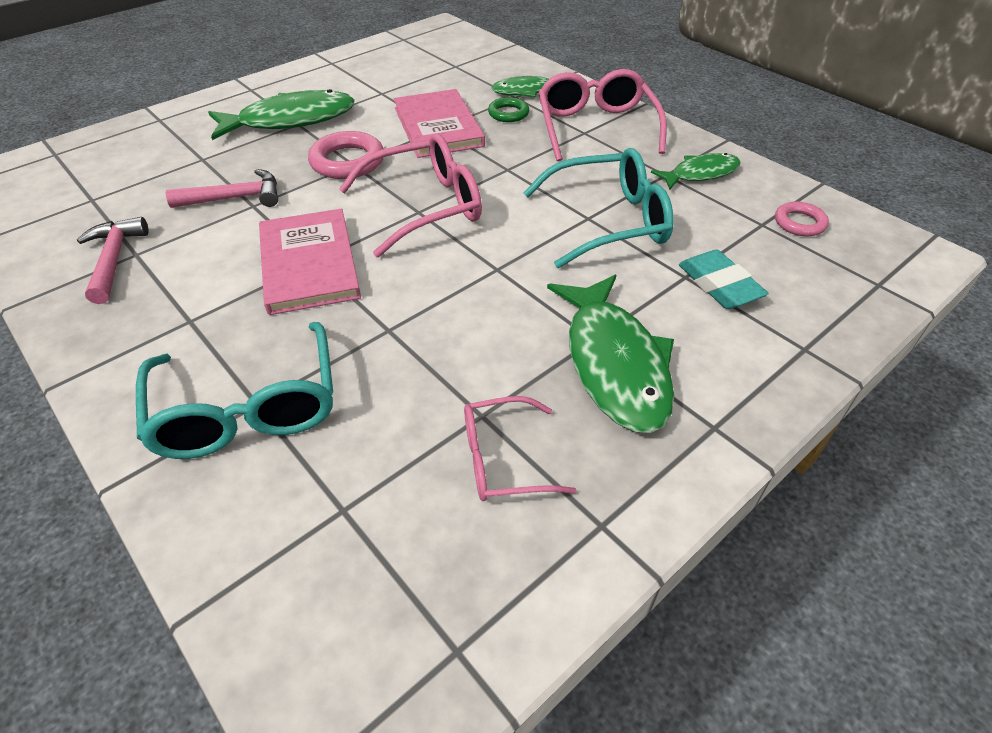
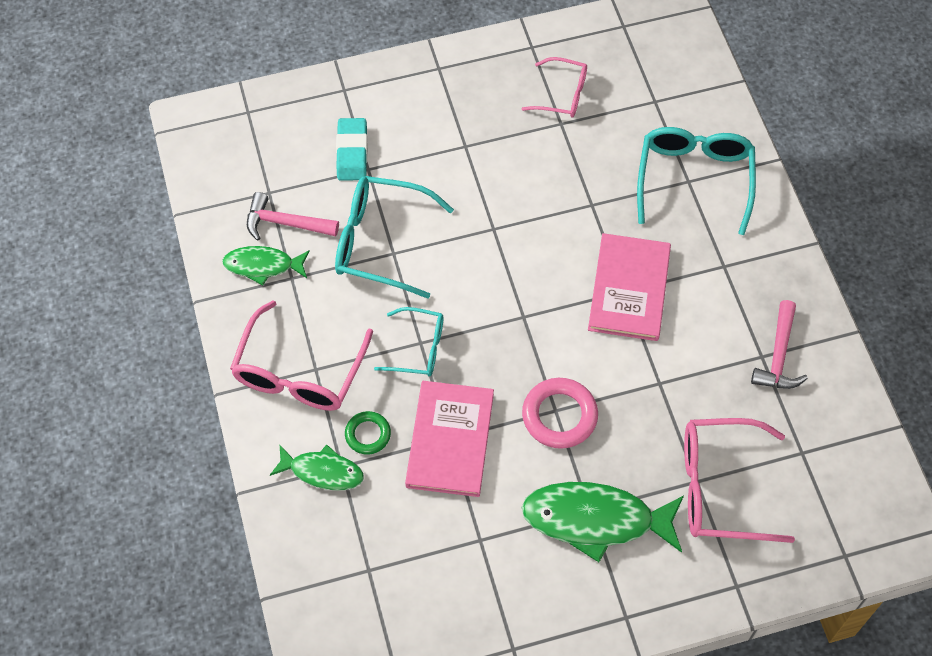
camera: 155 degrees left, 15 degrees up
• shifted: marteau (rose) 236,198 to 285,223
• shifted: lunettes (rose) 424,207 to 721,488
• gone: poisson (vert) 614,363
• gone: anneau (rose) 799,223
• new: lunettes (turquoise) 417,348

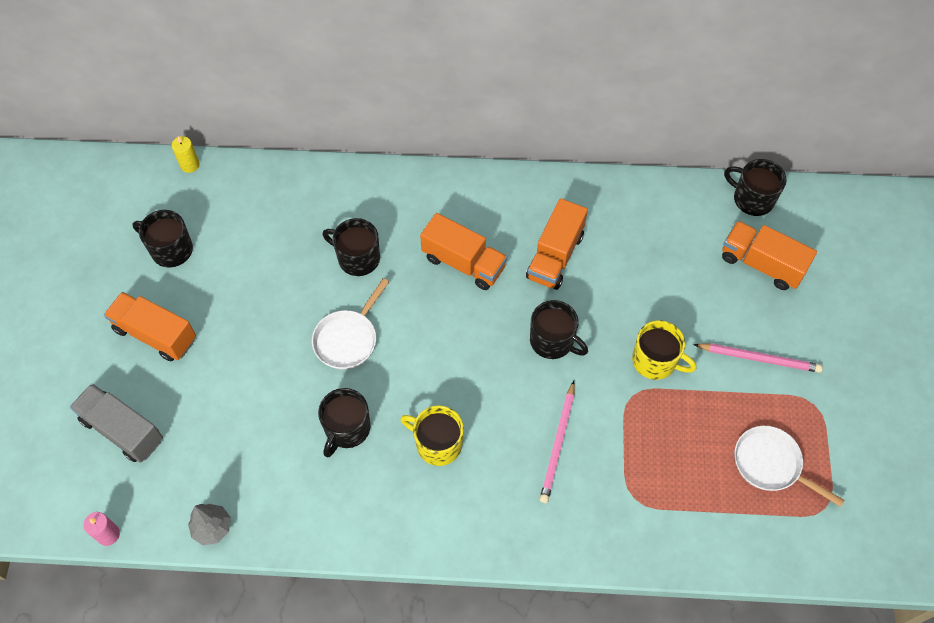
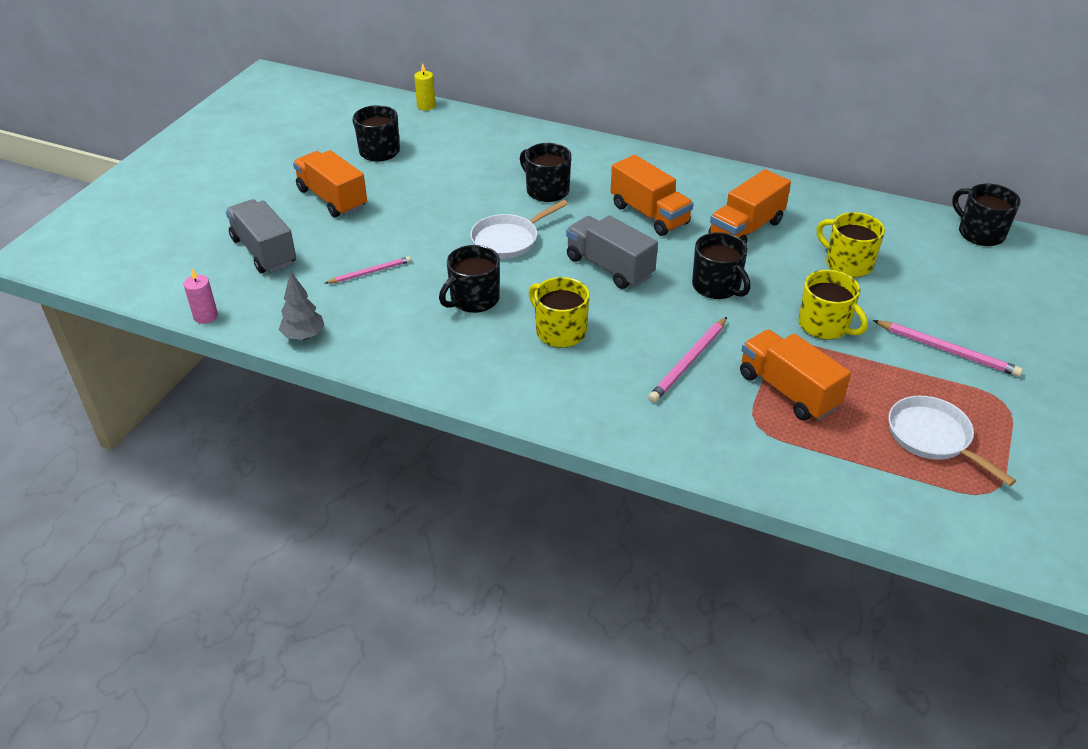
camera: 20 degrees right, 20 degrees down
• shifted: camion (orange) 761,264 to 788,391
• new: crayon (rose) 370,272
• new: camion (gris) 609,267
• new: tasse (jaune) 847,263

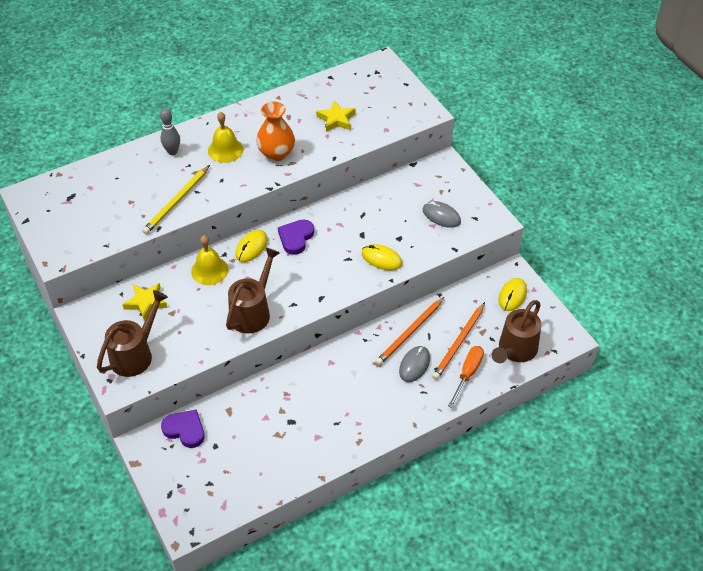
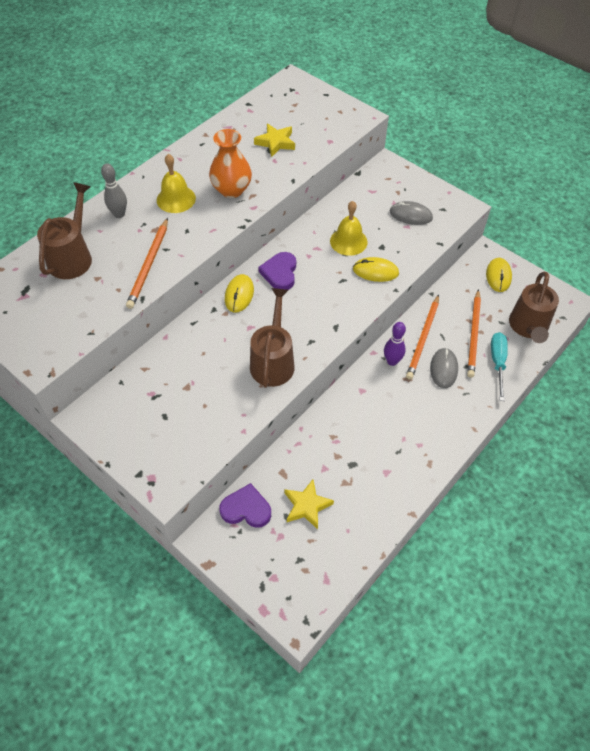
camera: 20 degrees left, 5 degrees up
• shifted: arrosoir (marron) 136,354 to 73,256
• shifted: étoile (jaune) 146,302 to 307,506
• repainted: crayon (jaune) 176,201 to crayon (orange) 149,265
• shifted: cloche (jaune) 209,270 to 348,241
• repainted: tournevis (orange) 467,374 to tournevis (turquoise) 497,363
• new: quille (violet) 392,361

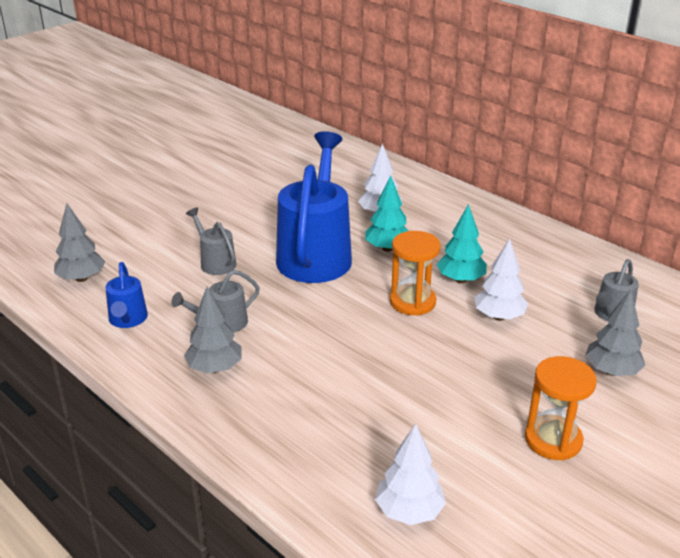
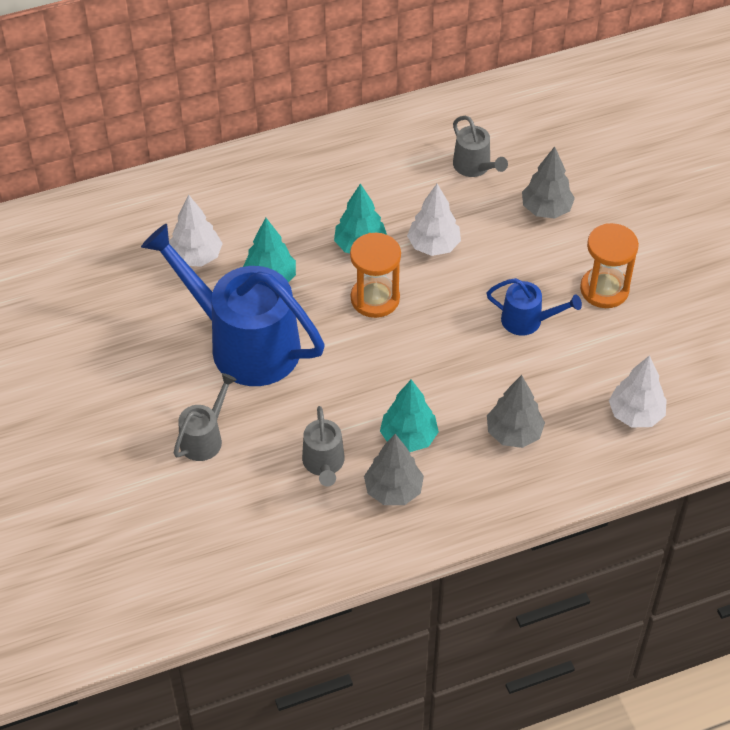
camera: 65 degrees left, 20 degrees up
• shifted: arbre (gris) 81,278 to 514,433
• shifted: arrosoir (bleu) 127,320 to 528,321
• rotated: arrosoir (gris) 215,262 = 205,437 135 degrees clockwise
• new: arbre (turquoise) 408,437

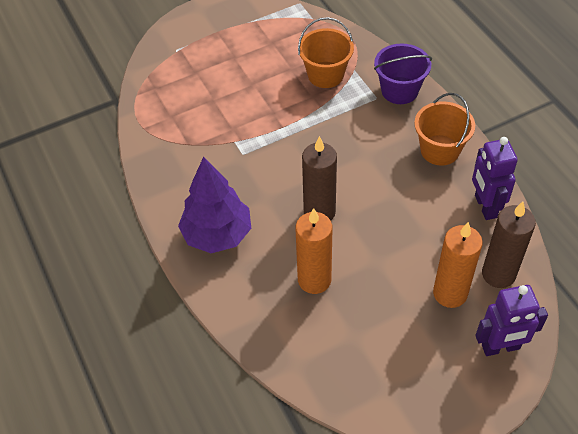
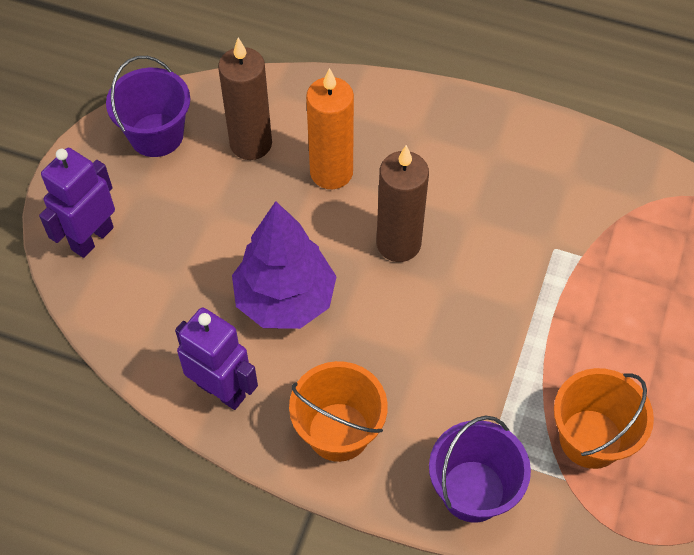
camera: 135 degrees right, 5 degrees up
• shifted: arbre (violet) 217,234 to 285,300
• gone: bougie (orange) 450,293
• shifted: bougie (marron) 498,274 to 251,144
• new: seau (violet) 156,135

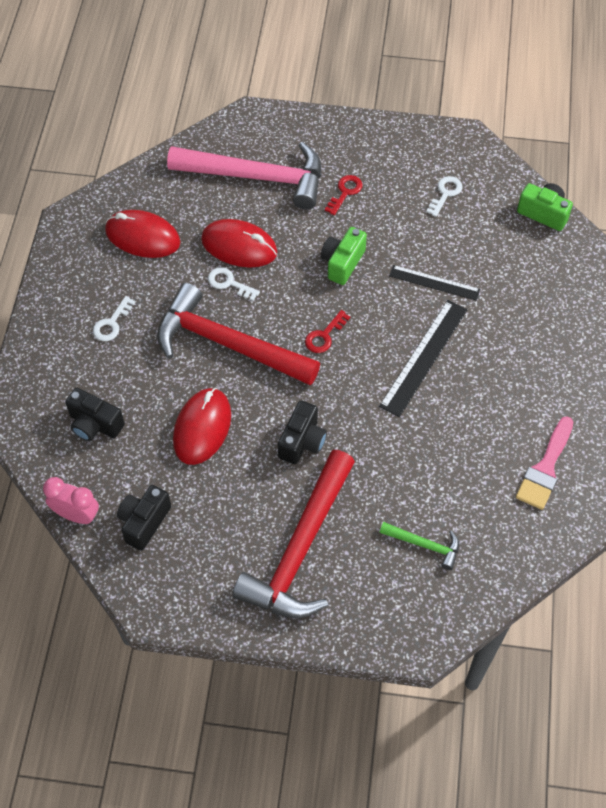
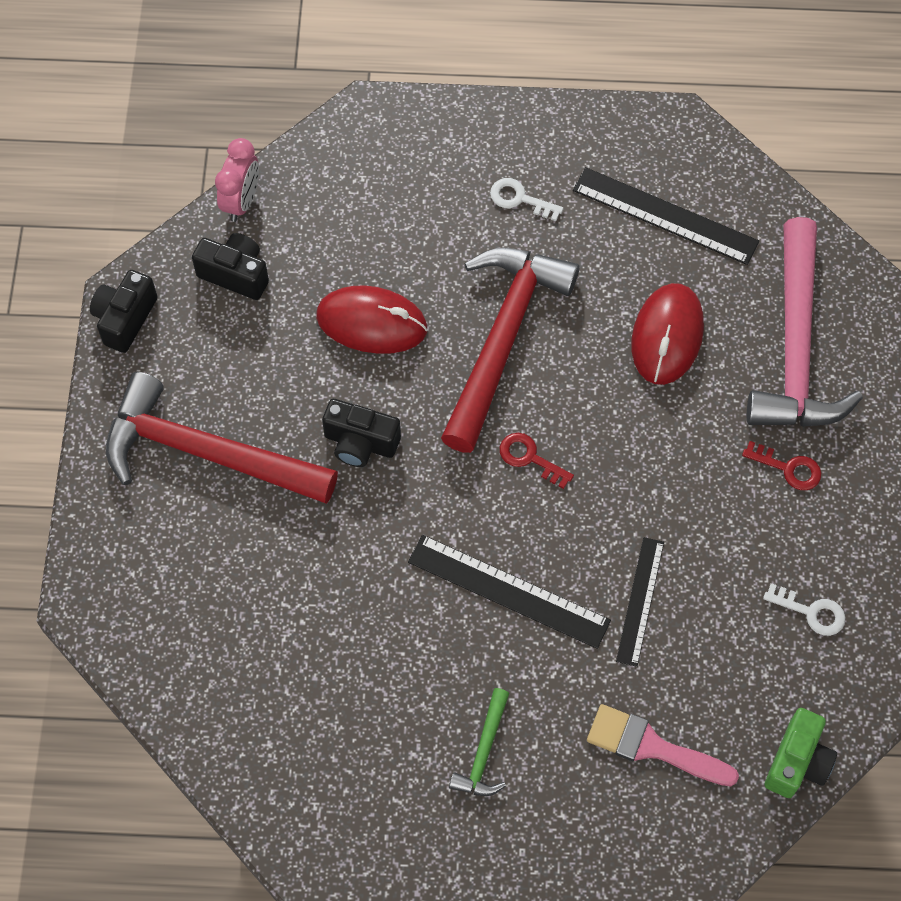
camera: 85 degrees right, 5 degrees up
• shifted: appareil photo (noir) 95,424 to 125,319
• swapped: souris (rouge) 142,237 to règle (noir) 665,216
• gone: clé (blanc) 229,283
• gone: appareil photo (vert) 342,263
• shifted: marteau (vert) 424,545 to 484,752
• shifted: pinceau (rose) 545,468 to 652,747

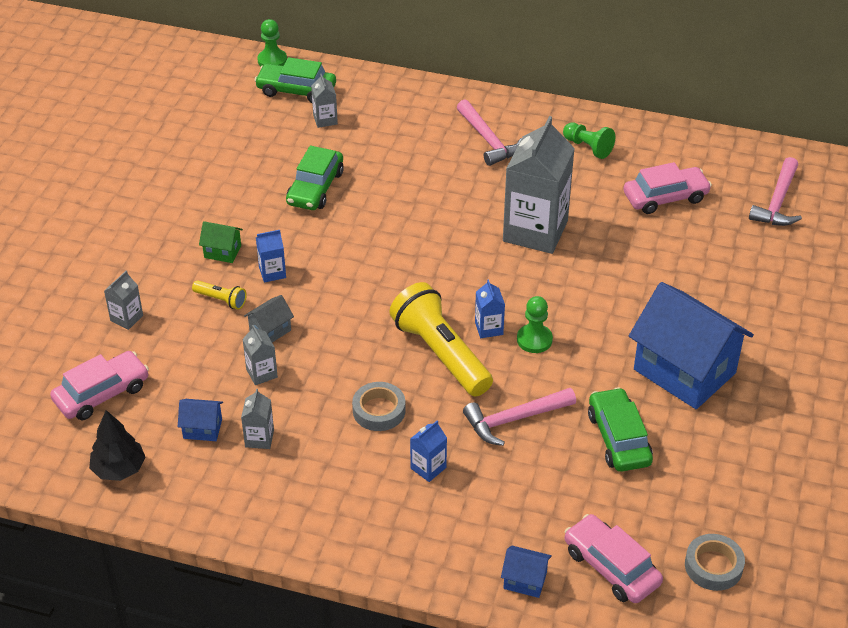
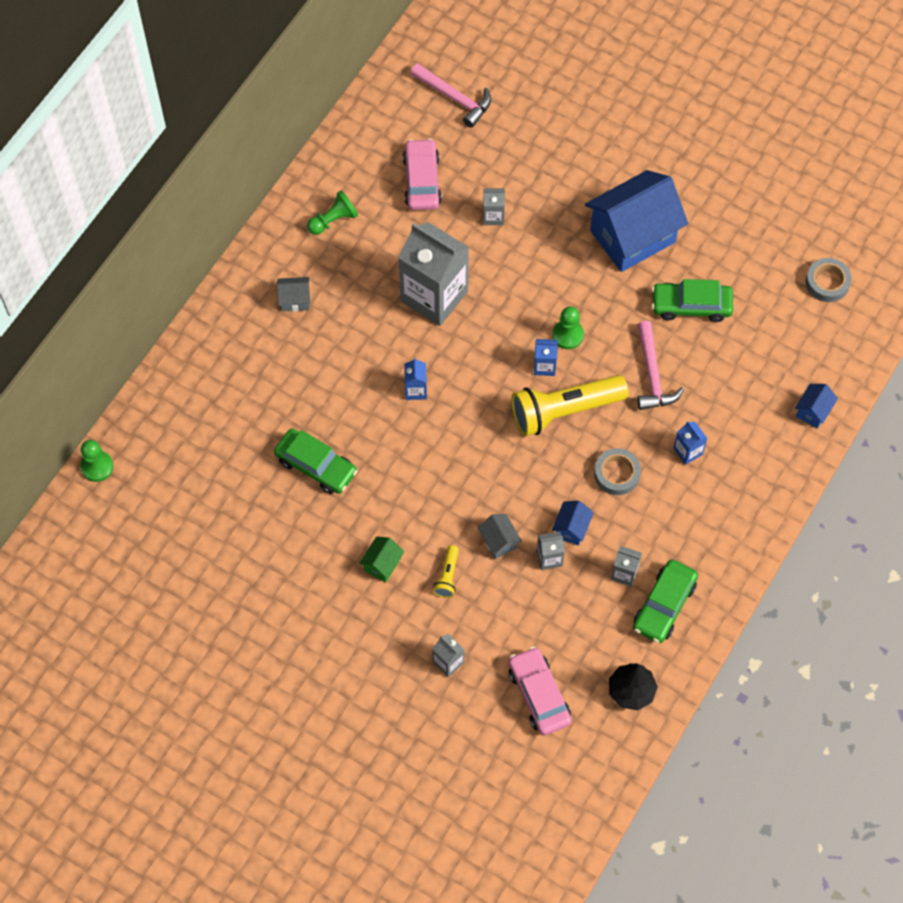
camera: 75 degrees left, 20 degrees up
• shifted: maison (bleu) 202,429 to 571,528
• rotated: lampe de poche (jaune) 221,300 = 447,576 150 degrees clockwise
• shifted: voiture (vert) 296,90 to 664,605
• shifted: brique de lait (bleu) 272,272 to 416,390
• shifted: brique de lait (gris) 325,120 to 493,216
• swapped: marteau (rose) 488,140 to maison (gris) 295,300
• gone: voiture (rose) 611,567

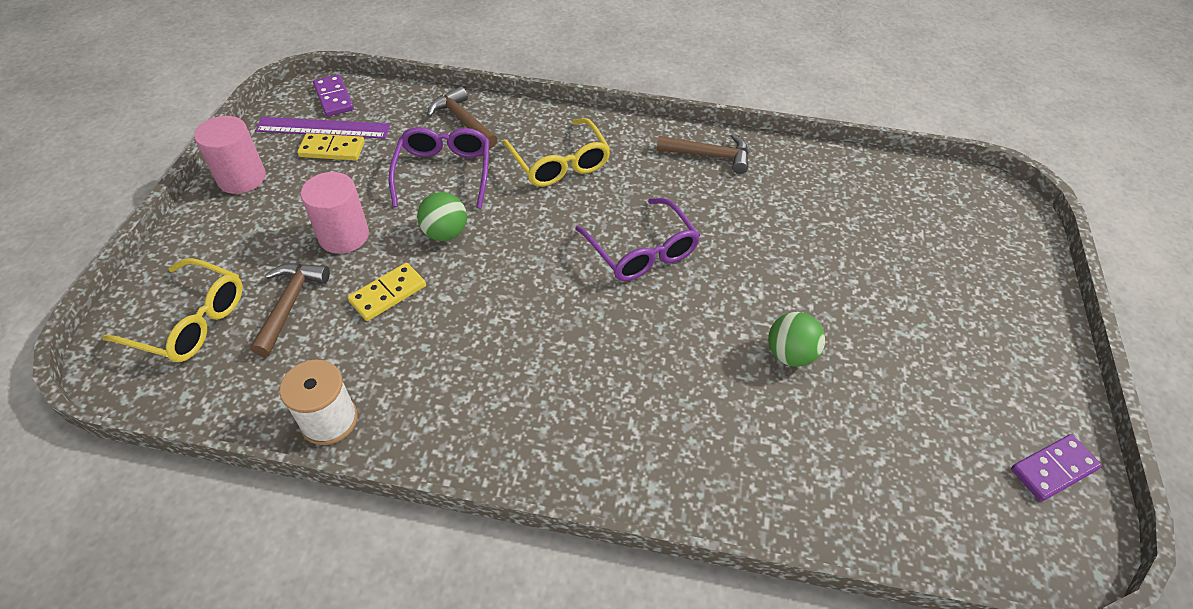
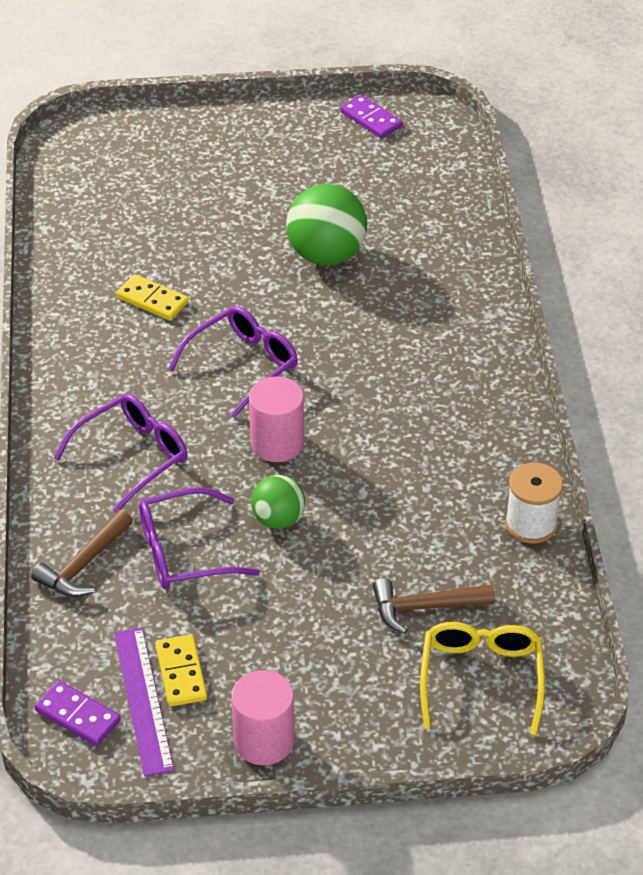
camera: 105 degrees left, 5 degrees down
• shifted: cylindre (rose) 344,236 to 277,443
• rotated: domino (violet) 333,98 = 77,716 75 degrees clockwise
• shifted: domino (jaune) 388,294 to 152,300
• repainted: lunettes (jaune) 559,163 to lunettes (violet) 133,456
• gone: marteau (marron) 710,155
• scaled: balle (vert) 790,354 = 326,255 x1.69

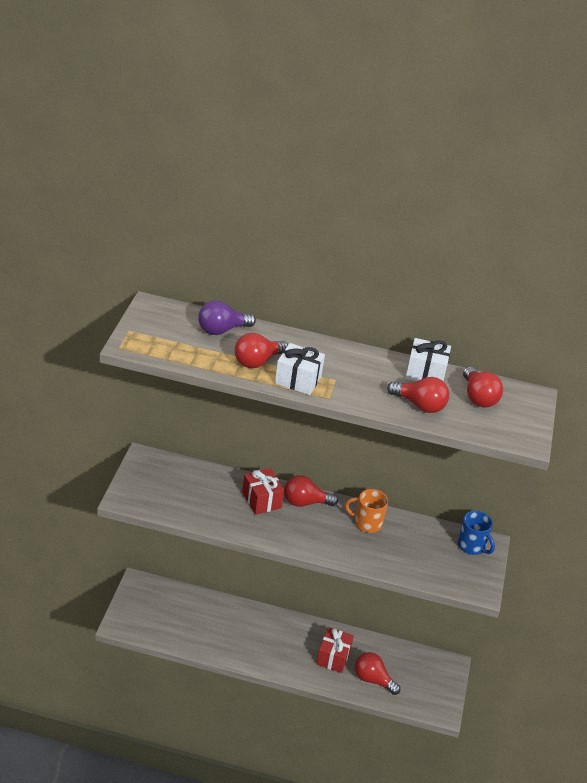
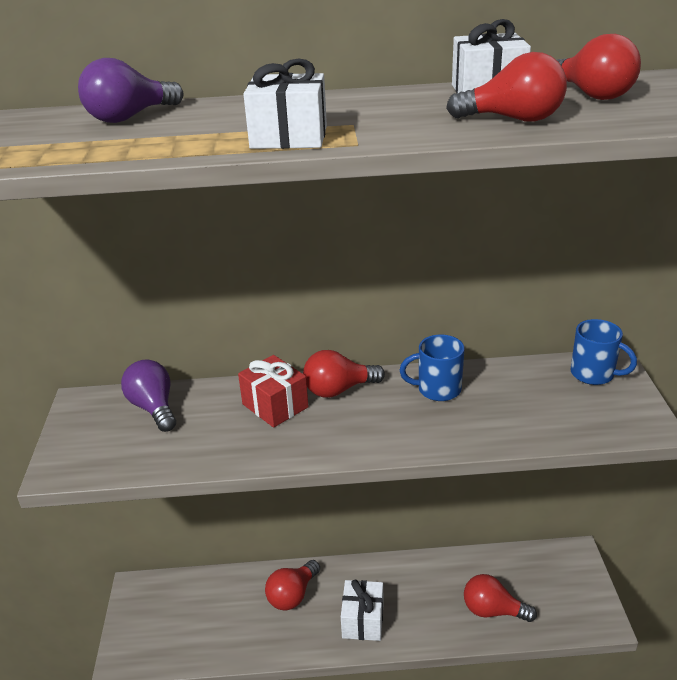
camera: 10 degrees left, 5 degrees down
• shifted: ampoule (rouge) 257,361 to 292,595
• gone: cadeau (rouge) 333,657
• repainted: tasse (orange) 367,523 to tasse (bleu) 437,389
• new: ampoule (violet) 154,408
• new: cadeau (blanc) 363,620

